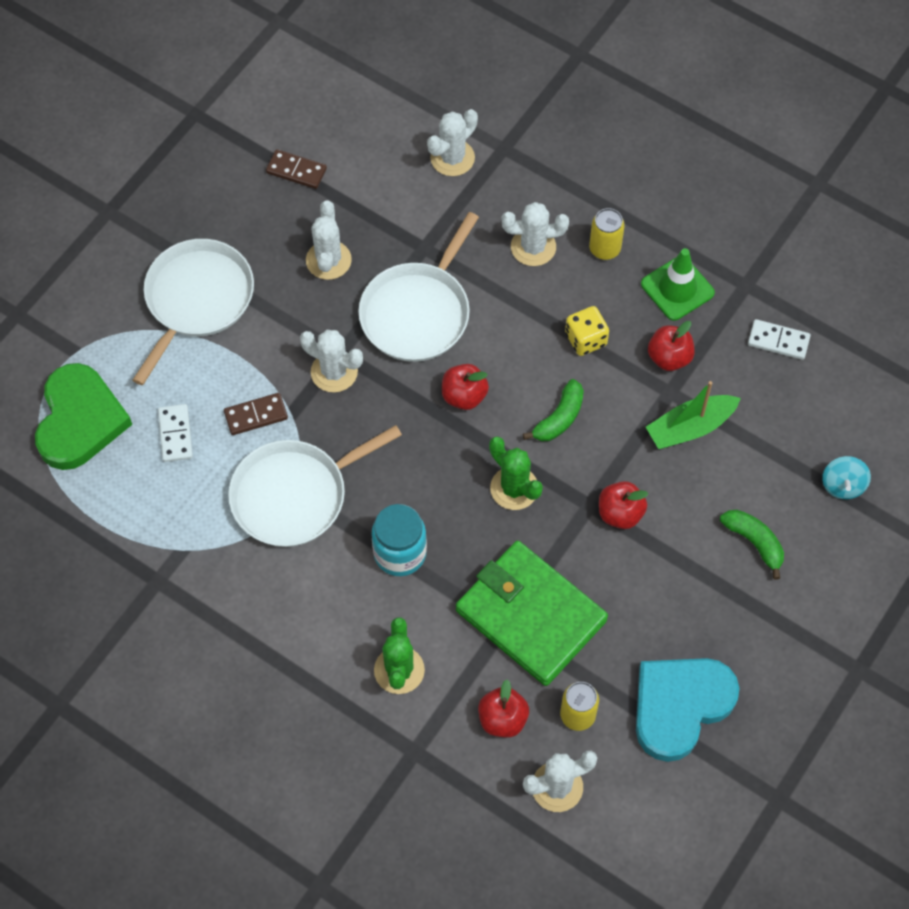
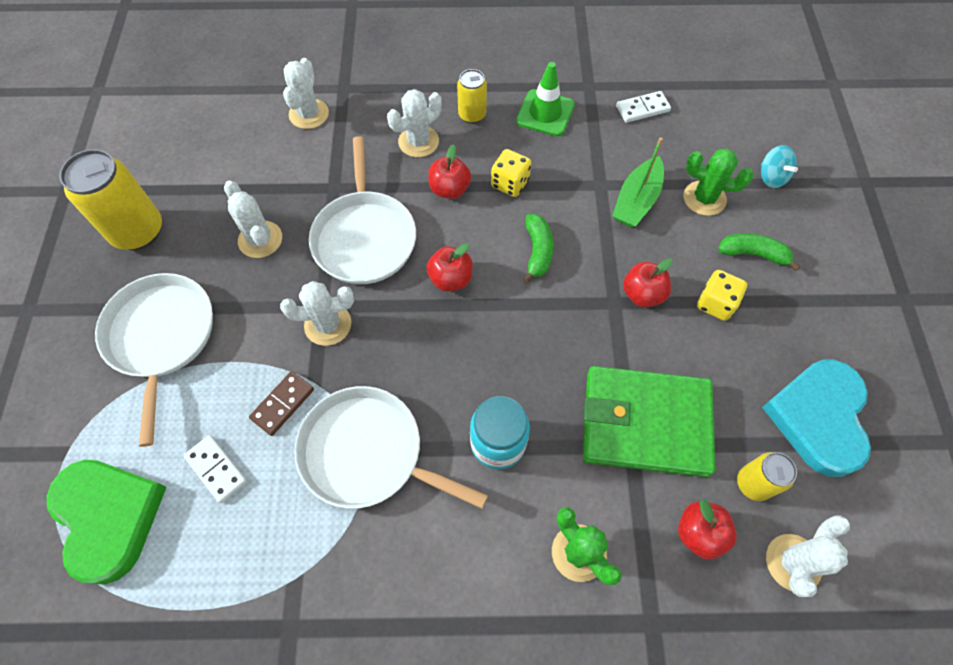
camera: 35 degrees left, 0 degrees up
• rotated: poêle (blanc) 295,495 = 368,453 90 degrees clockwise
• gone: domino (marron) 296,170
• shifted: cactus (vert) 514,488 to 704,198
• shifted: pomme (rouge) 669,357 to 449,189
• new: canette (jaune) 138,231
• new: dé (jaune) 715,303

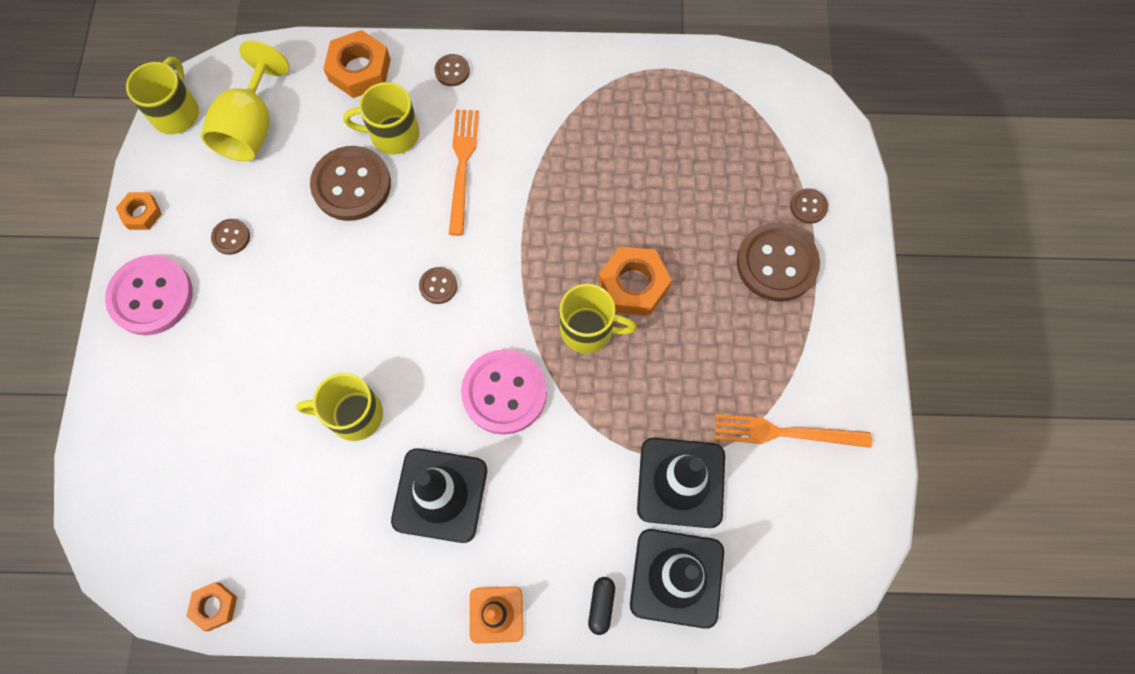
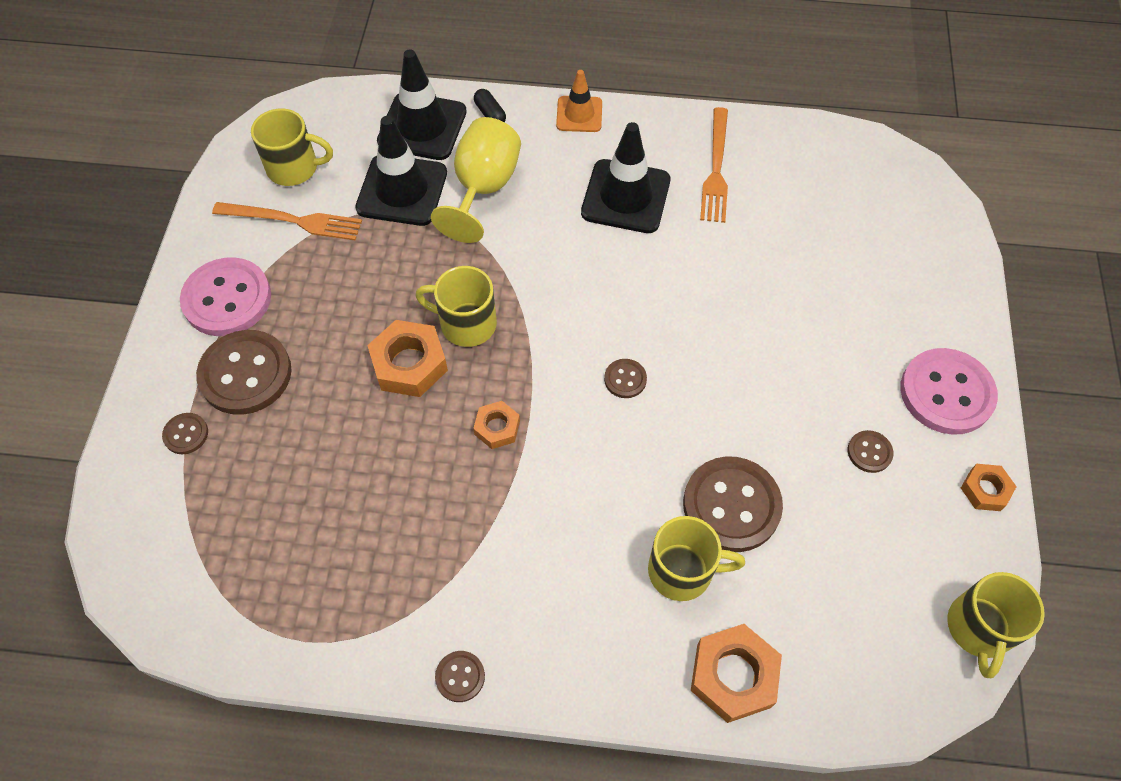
camera: 175 degrees left, 10 degrees down
• shifted: écrou (orange) 214,606 to 497,428
• shifted: verre à pied (jaune) 251,127 to 483,188
• shifted: tasse (jaune) 353,415 to 294,168
• shifted: bouton (marron) 452,71 to 460,676
• shifted: fourchette (orange) 462,166 to 716,169
• shifted: bouton (rose) 504,392 to 227,299
• rotated: gélule (noir) 601,605 = 490,114 45 degrees counterclockwise

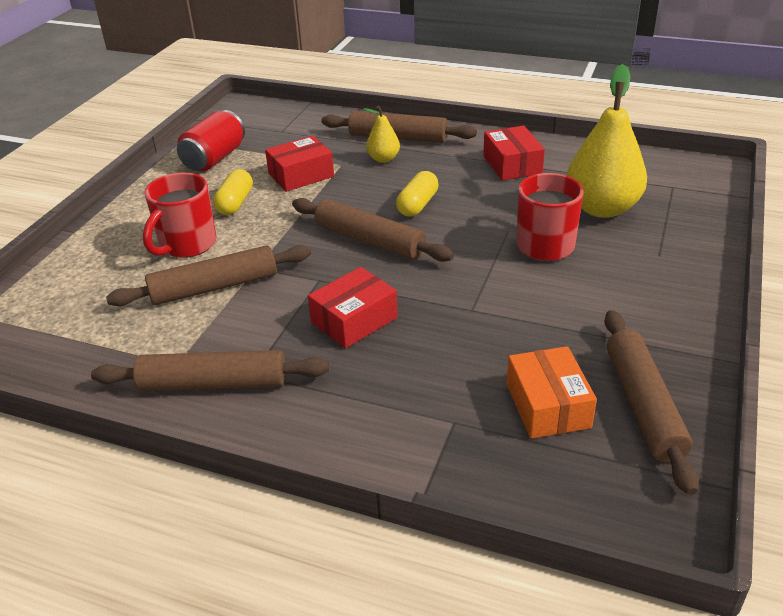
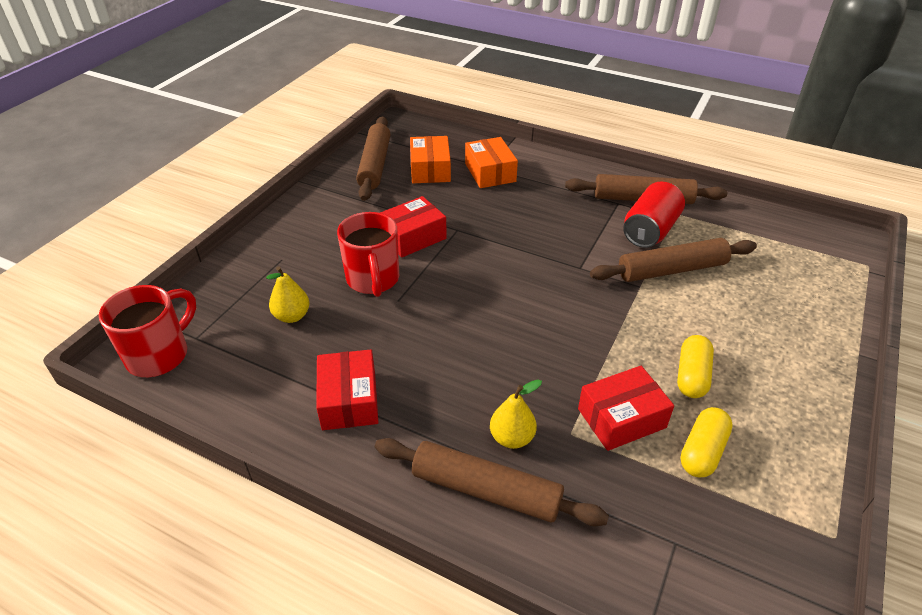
camera: 175 degrees left, 5 degrees up
• shifted: tasse (rouge) 186,245 to 160,355
• shifted: canette (rouge) 214,159 to 650,230
• gone: rouleau à pâtisserie (marron) 369,240
• shifted: boîte (rouge) 354,320 to 413,237
• shifted: gélule (jaune) 417,205 to 702,451
• scaled: poire (jaune) 602,208 = 292,316 x0.49
• new: boîte (orange) 490,172

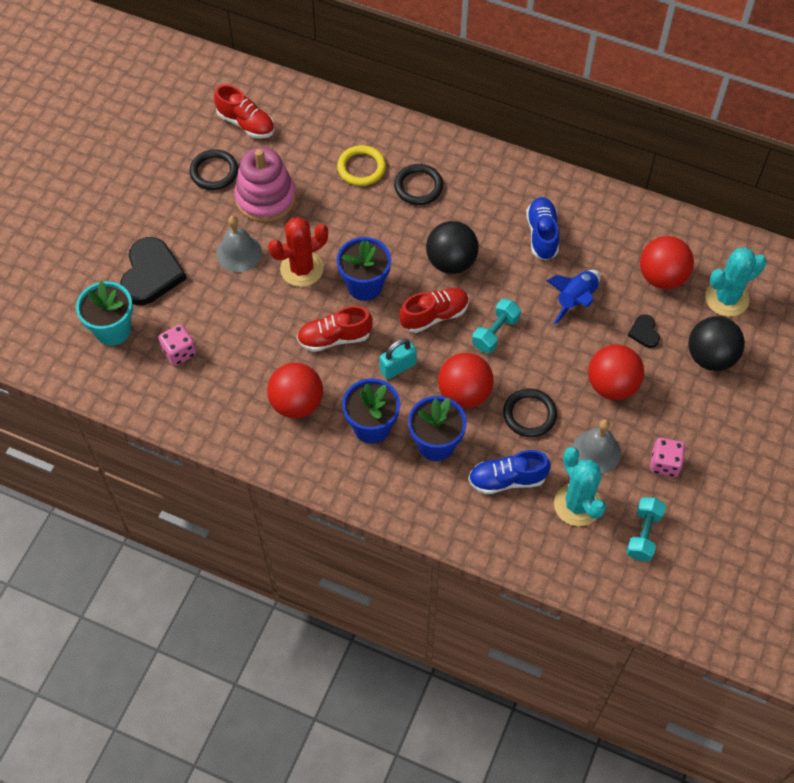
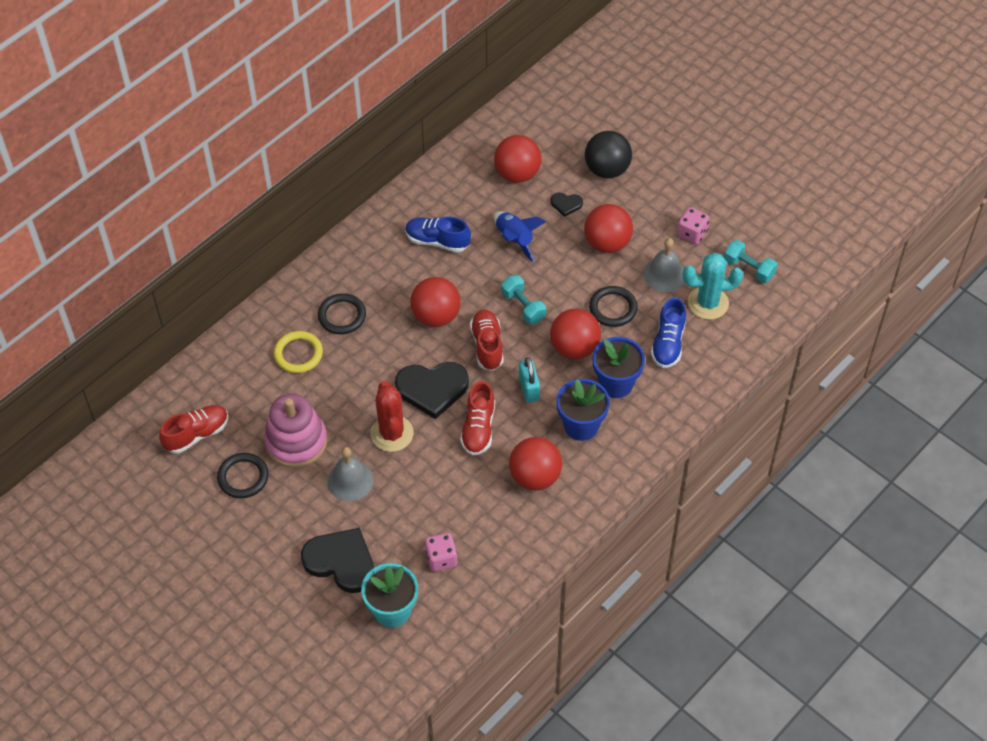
camera: 70 degrees left, 5 degrees down
• swapped: pot de fleurs (bleu) 364,285 to cœur (noir) 432,389
• repainted: balle (noir) 451,262 to balle (rouge) 436,316
• gone: cactus (turquoise) 726,298

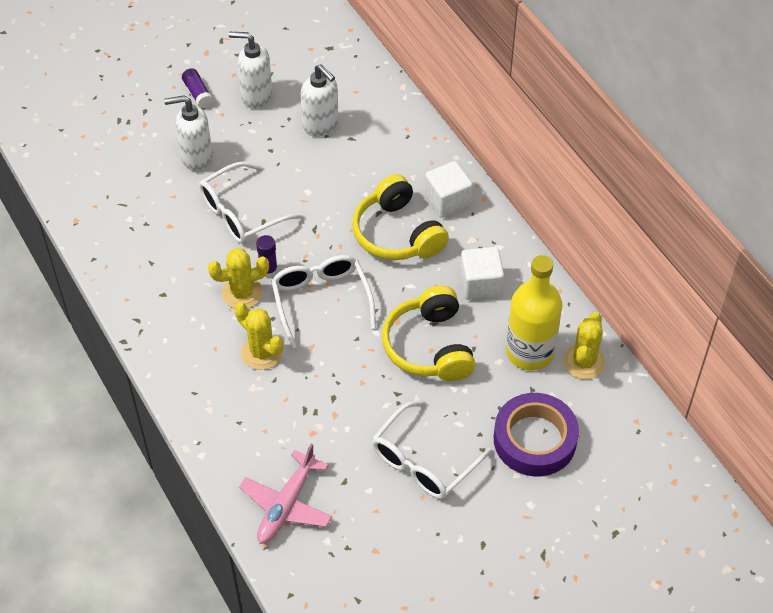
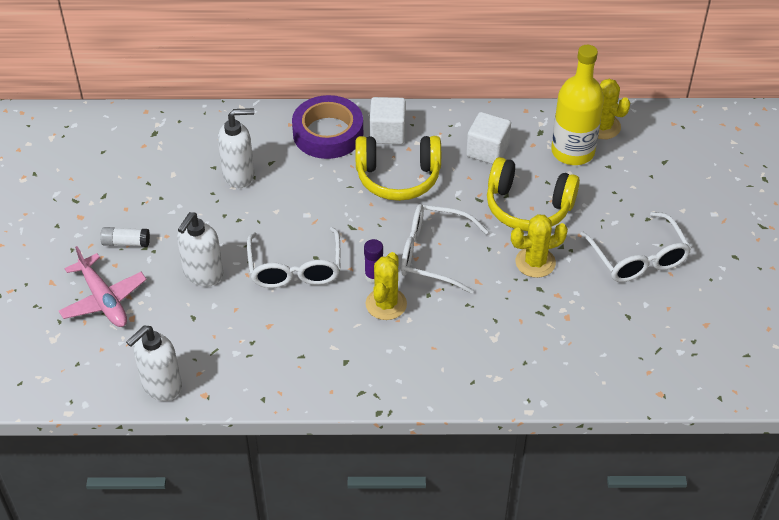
camera: 60 degrees left, 5 degrees down
• repainted: bâton de colle (violet) 198,94 to bâton de colle (blanc) 126,243
• shifted: distributeur de savon (blanc) 256,96 to 161,386
• shifted: cactus (jaune) 262,353 to 535,262
• shifted: avion (rose) 287,504 to 103,299
• shifted: ruban adhésif (violet) 534,439 to 328,133

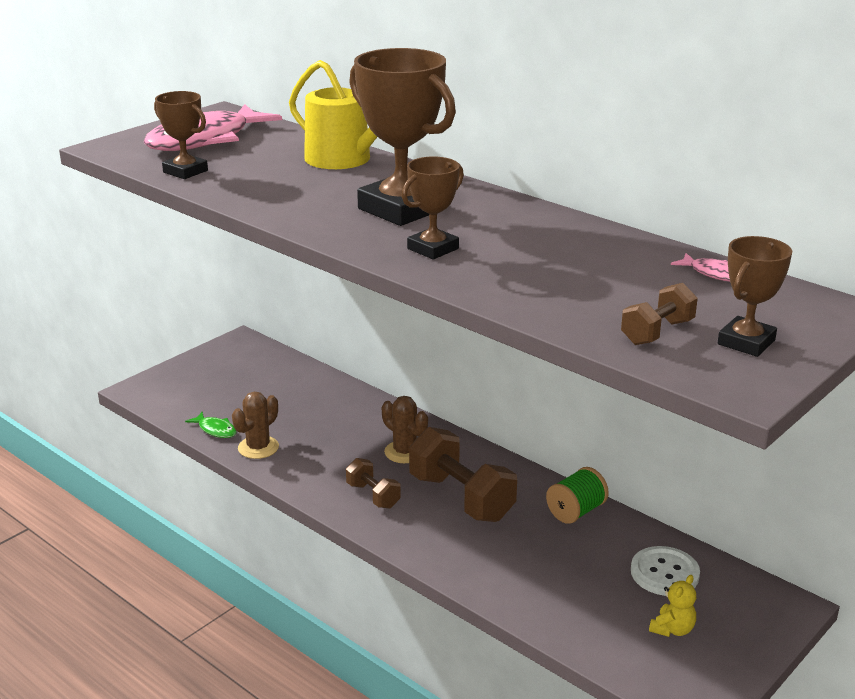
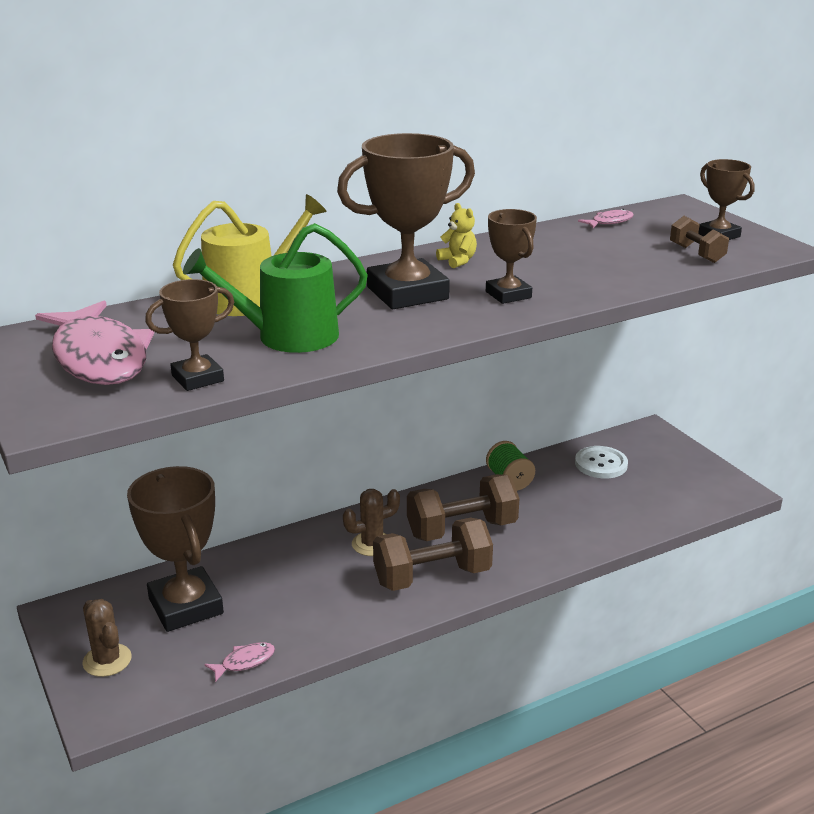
camera: 70 degrees left, 0 degrees up
• repainted: poisson (vert) 215,430 to poisson (rose) 244,662
• shifted: cactus (marron) 258,447 to 107,660
• scaled: haltère (marron) 373,495 = 432,576 x1.88
• shifted: ours en peluche (jaune) 672,629 to 457,261
• new: trophée (marron) 185,606
• new: arrosoir (vert) 287,336

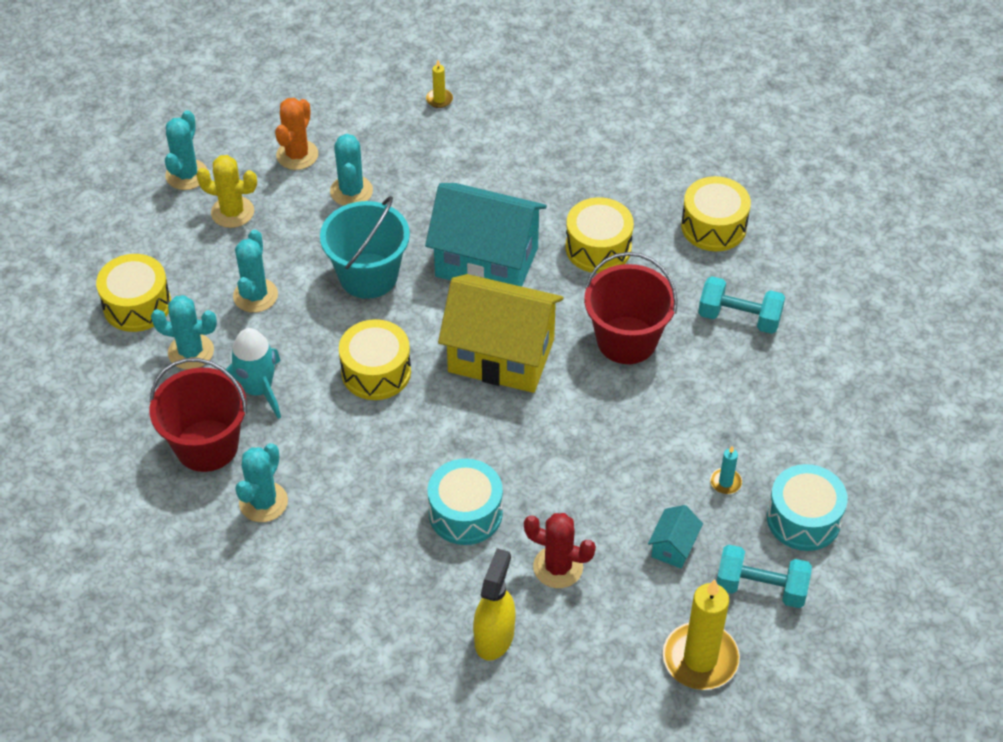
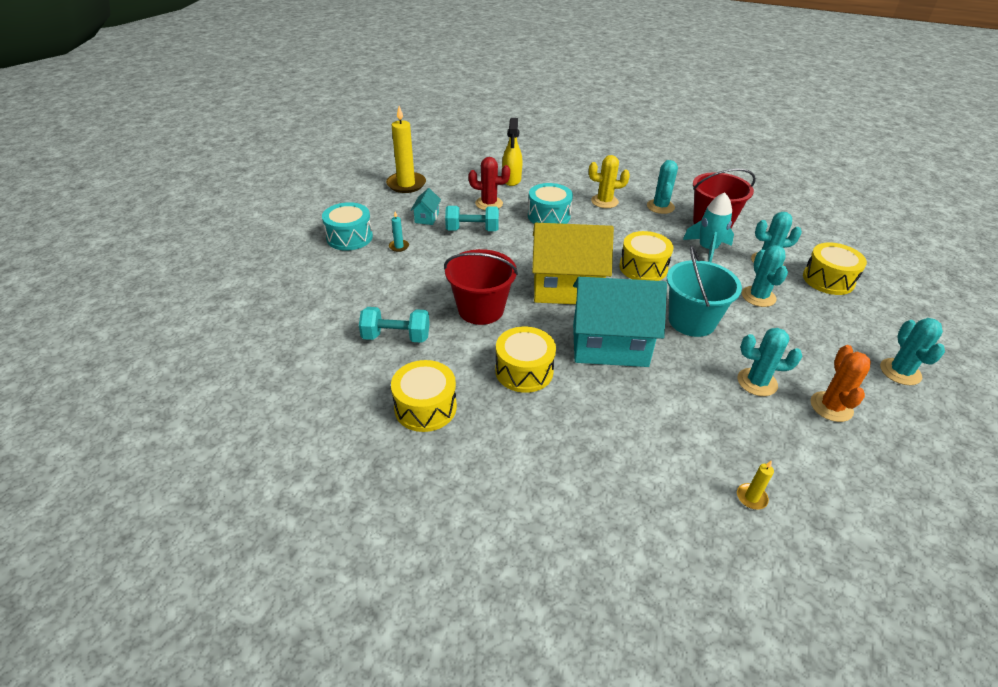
camera: 165 degrees right, 10 degrees down
• shifted: cactus (jaune) 232,212 to 604,201
• rotated: cactus (turquoise) 351,191 = 757,382 60 degrees counterclockwise
• shifted: haltère (turquoise) 761,588 to 472,230

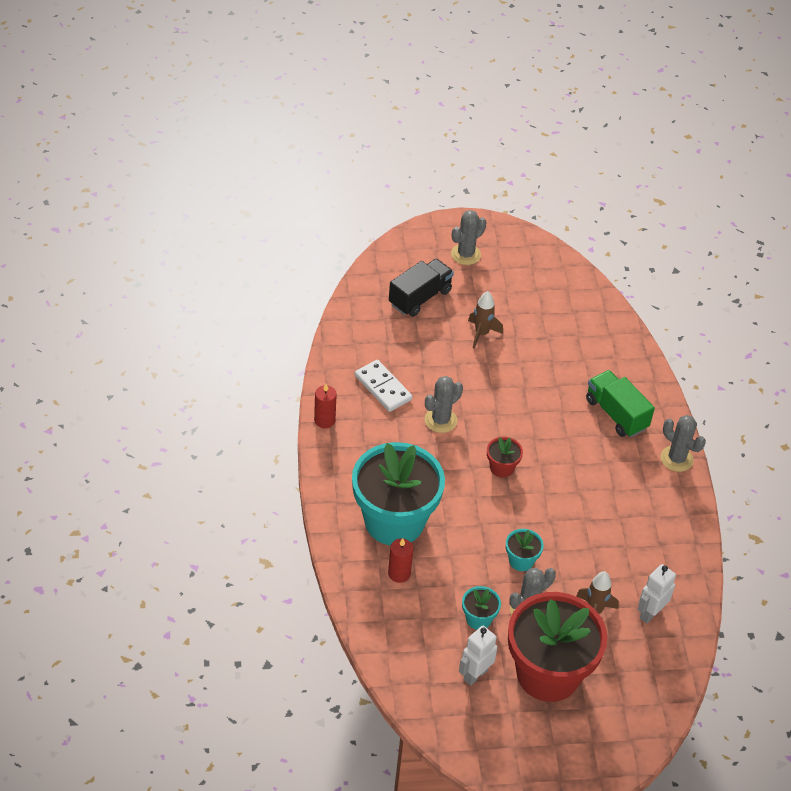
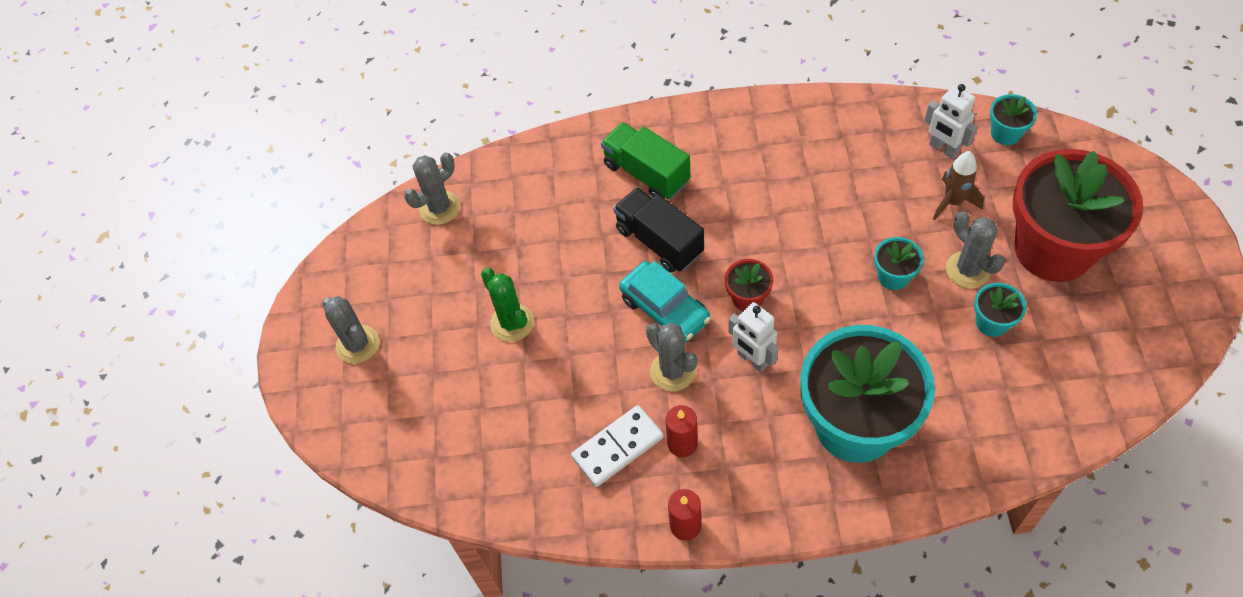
camera: 80 degrees left, 10 degrees up
• shifted: bougie (rouge) 399,573 to 682,443
• shifted: camion (noir) 420,298 to 659,241
• shifted: robot (blanc) 475,674 to 752,360
• swapped: fusée (marron) 481,334 to cactus (vert) 512,323
• rotated: camion (vert) 616,414 = 646,173 75 degrees clockwise
• shifted: cactus (gris) 676,459 to 439,208
• new: voiture (turquoise) 665,309
• new: pot de fleurs (turquoise) 1005,133

